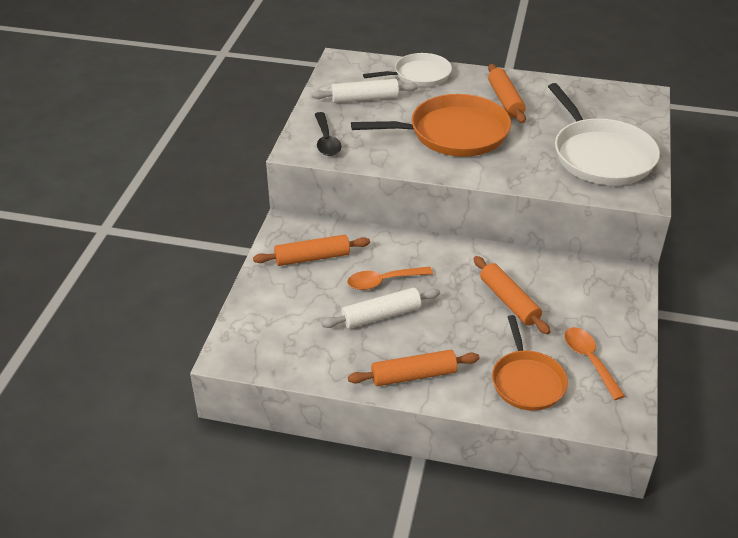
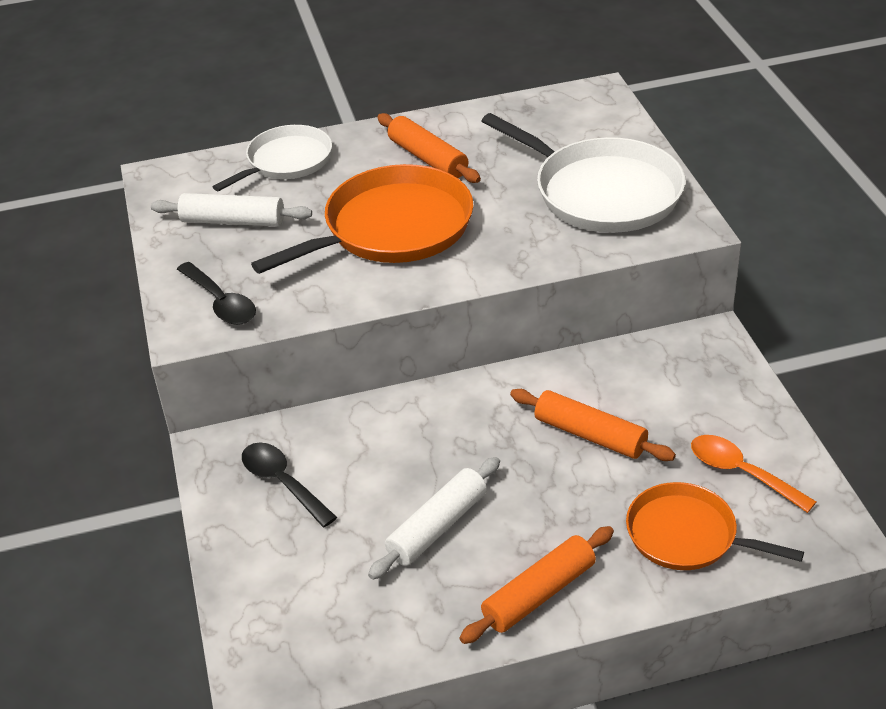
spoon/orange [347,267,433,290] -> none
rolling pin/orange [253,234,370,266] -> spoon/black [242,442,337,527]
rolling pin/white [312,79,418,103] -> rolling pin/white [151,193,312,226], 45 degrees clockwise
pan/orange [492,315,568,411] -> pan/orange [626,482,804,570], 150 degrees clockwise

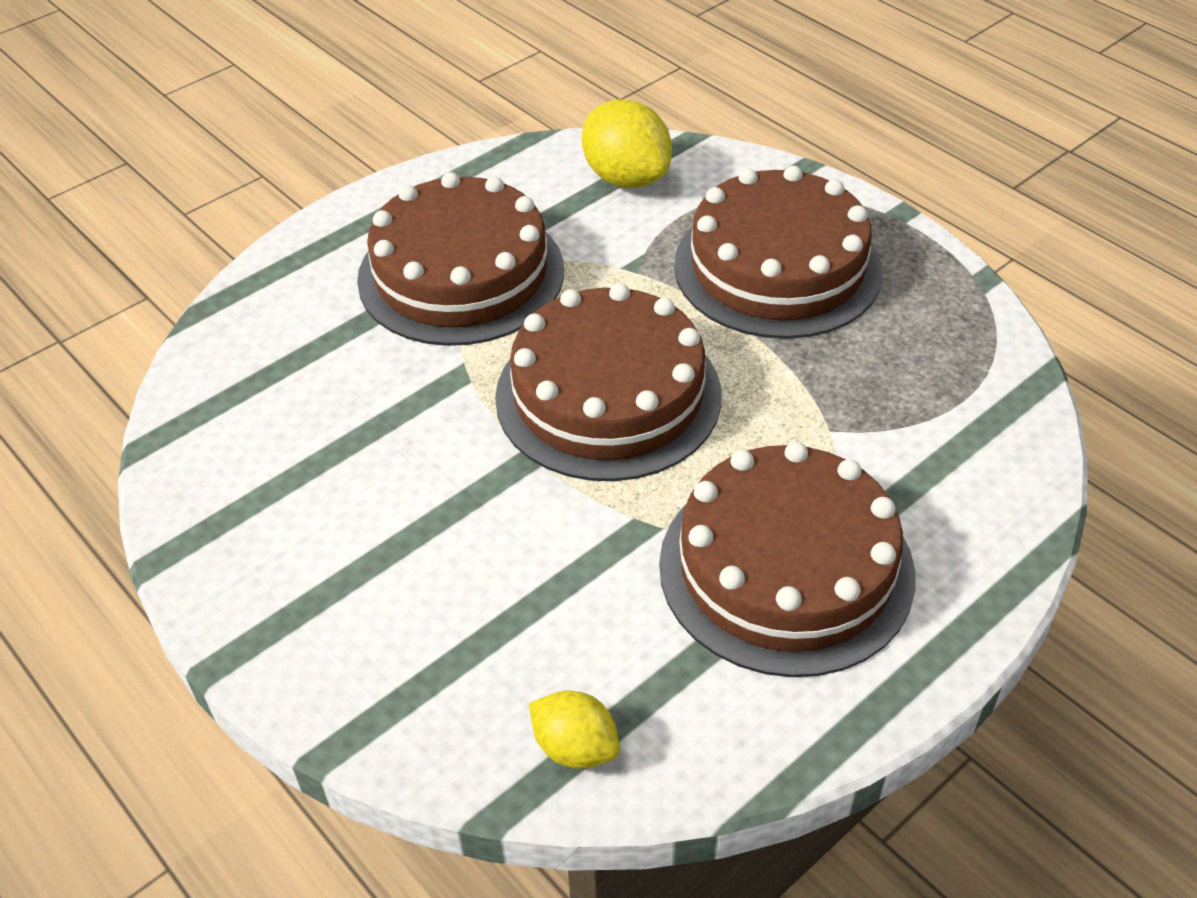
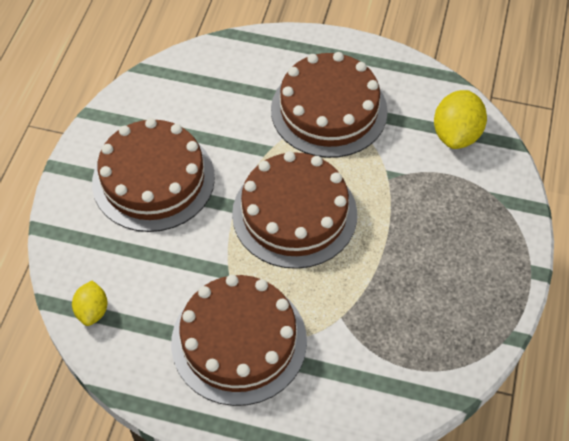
cake/brown [674,166,883,339] -> cake/brown [92,118,215,232], move

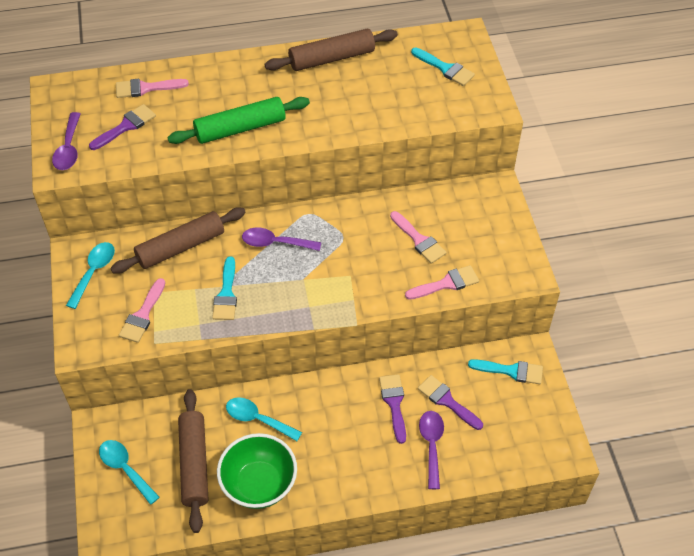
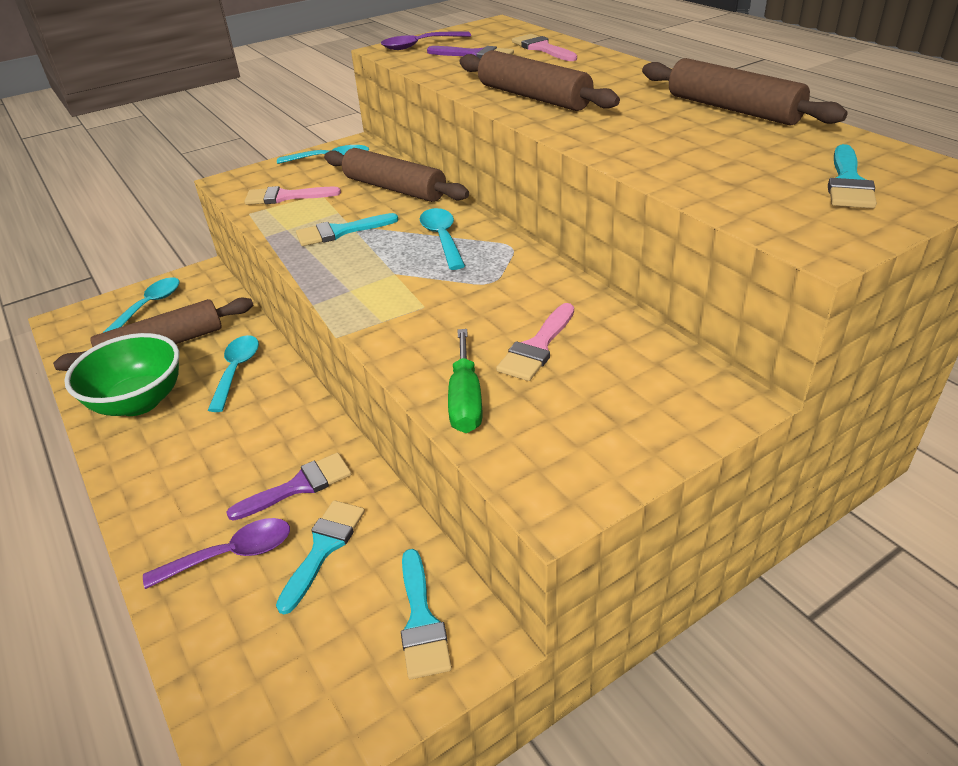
brush/pink [405,265,479,300] -> screwdriver/green [448,329,482,433]
rolling pin/green [167,97,310,144] -> rolling pin/brown [459,50,620,111]
spoon/purple [242,228,321,251] -> spoon/turquoise [420,208,465,270]
brush/purple [418,375,483,430] -> brush/turquoise [276,500,365,614]

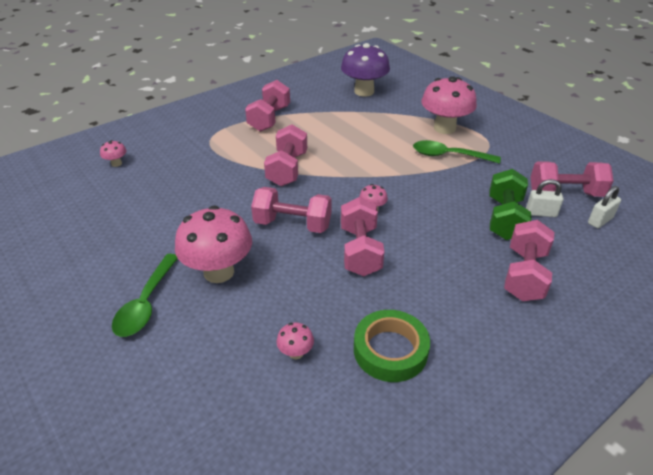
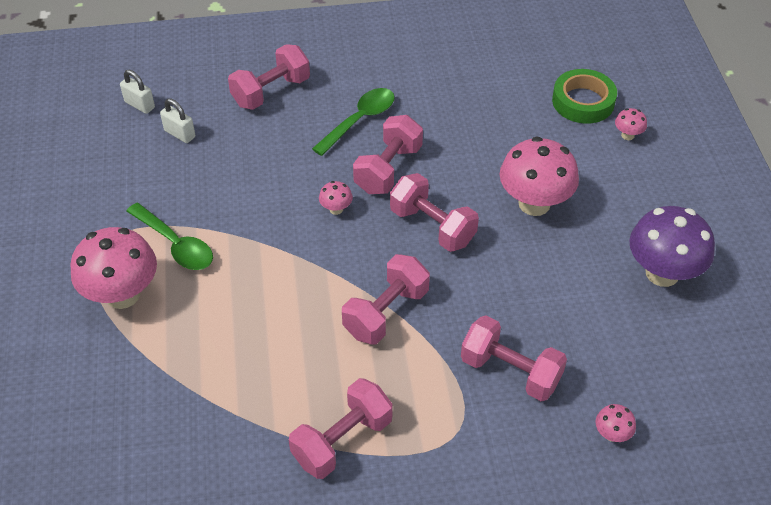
dumbbell/green [489,169,532,240] -> none
spoon/green [112,254,178,337] -> spoon/green [312,88,395,156], move
mushroom/pink [277,323,314,359] -> mushroom/pink [615,108,647,140], move
mushroom/purple [341,43,390,97] -> mushroom/purple [629,206,715,287], move
tape/green [354,310,430,382] -> tape/green [552,69,617,124], move
dumbbell/pink [531,161,614,197] -> dumbbell/pink [461,315,567,401], move
padlock/white [588,186,621,228] -> padlock/white [120,70,155,114], 45 degrees clockwise

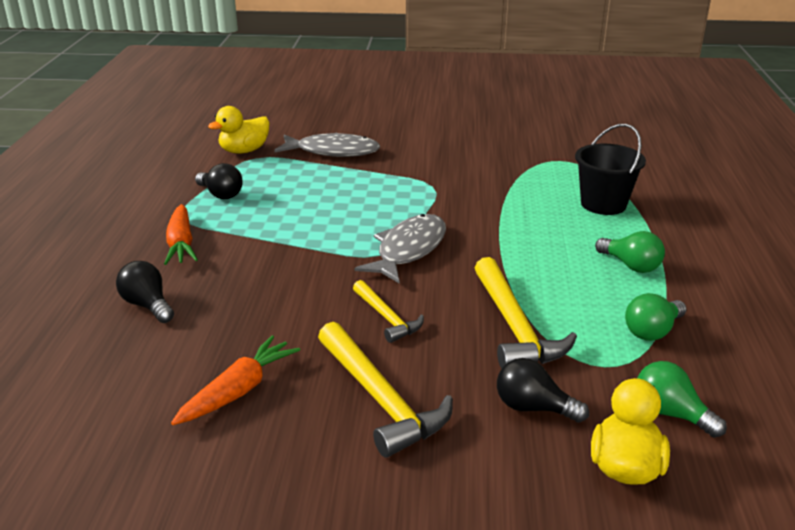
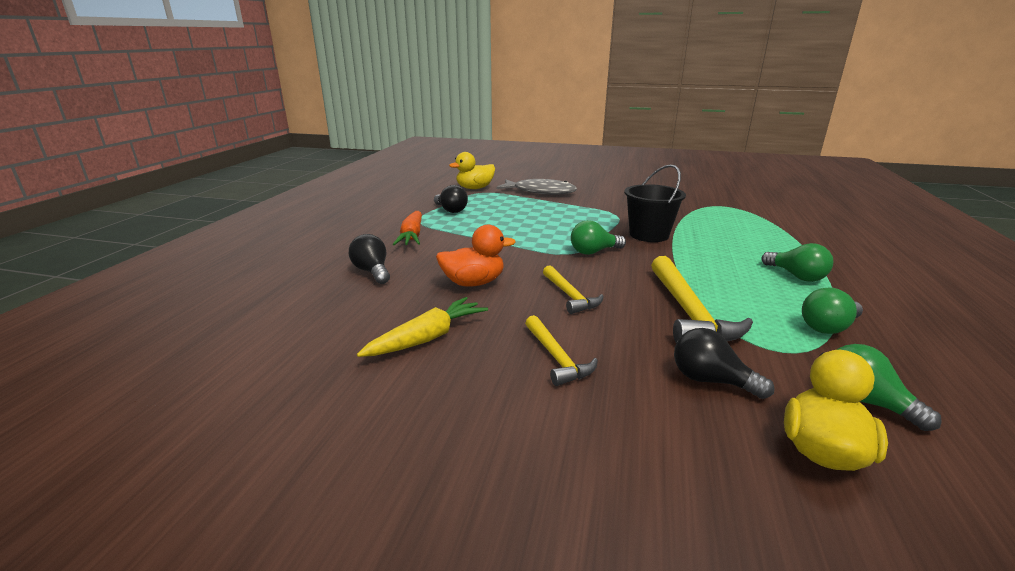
none -> duck/orange [436,225,516,287]
bucket/black [575,124,646,215] -> bucket/black [624,164,686,242], move
fish/grey [355,214,446,283] -> light bulb/green [571,220,626,255]
carrot/orange [171,336,300,425] -> carrot/yellow [357,297,488,357]
hammer/yellow [318,322,453,458] -> hammer/yellow [525,315,598,386], x0.59

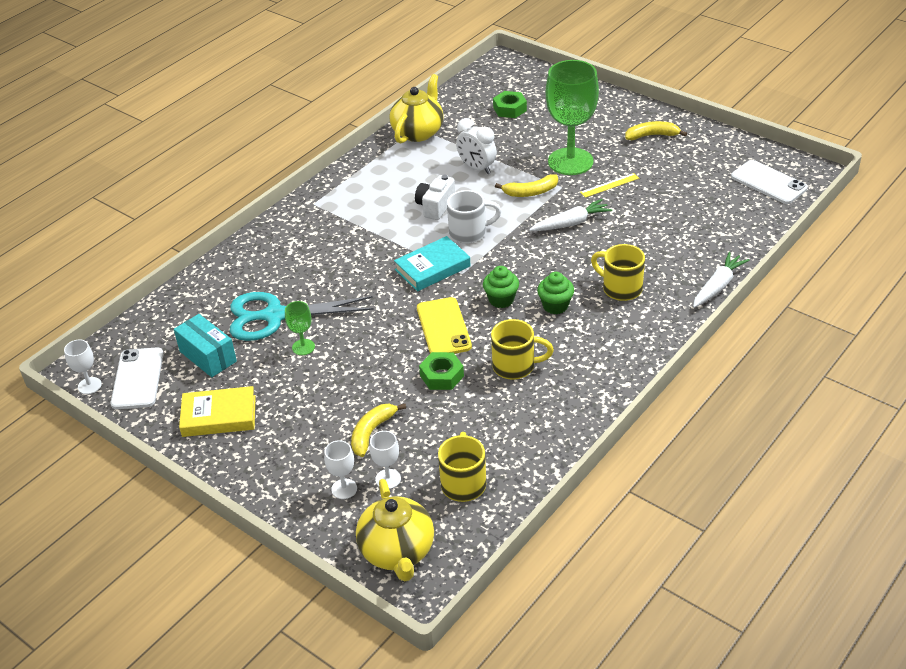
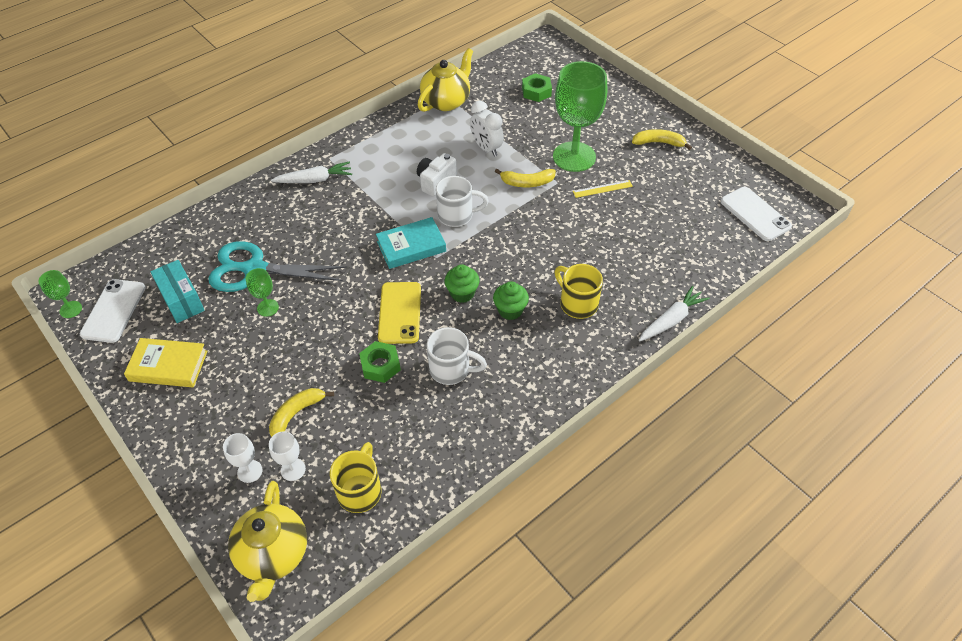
carrot/white [529,199,612,231] -> carrot/white [271,162,352,183], move
goblet/white [64,339,102,394] -> goblet/green [38,270,82,318]
mug/yellow [491,319,554,380] -> mug/white [427,327,487,385]

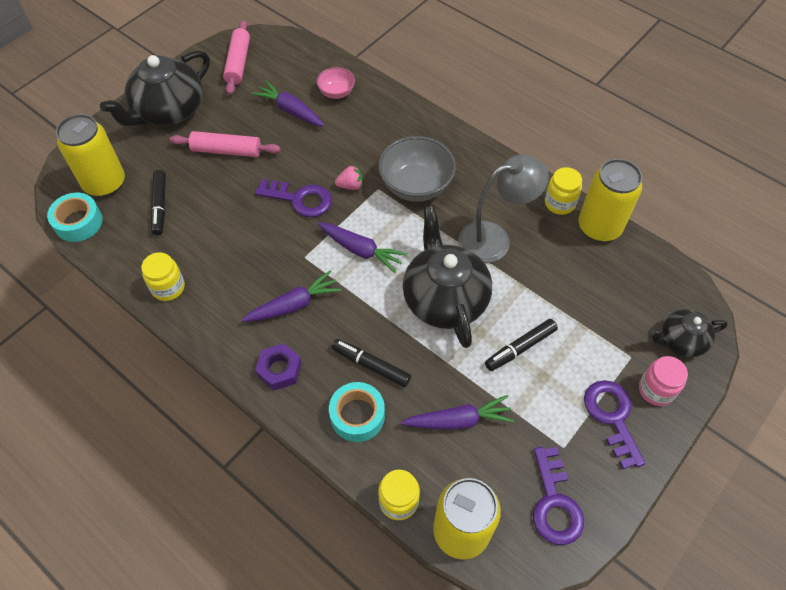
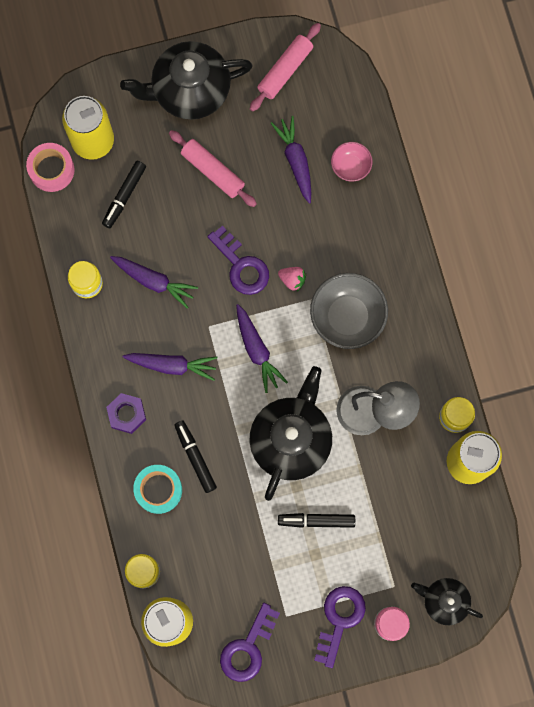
carrot/purple [401,395,514,430] -> carrot/purple [110,256,198,308], move
tape/turquoise [47,193,103,242] -> tape/pink [26,143,75,192]

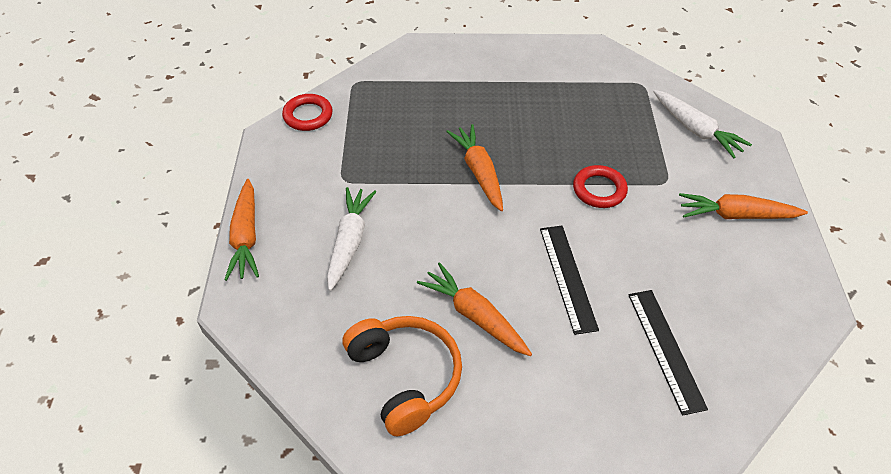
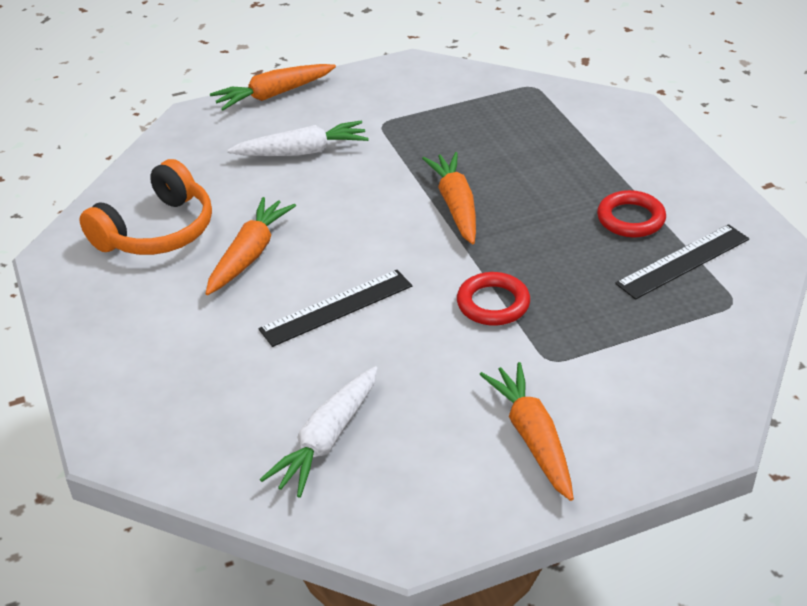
ring/red [282,94,333,131] -> ring/red [597,190,666,237], move
ruler/black [628,290,708,416] -> ruler/black [615,224,749,300], move
carrot/white [653,90,752,158] -> carrot/white [260,366,378,498], move
carrot/orange [446,124,503,211] -> carrot/orange [422,152,476,244], 60 degrees counterclockwise

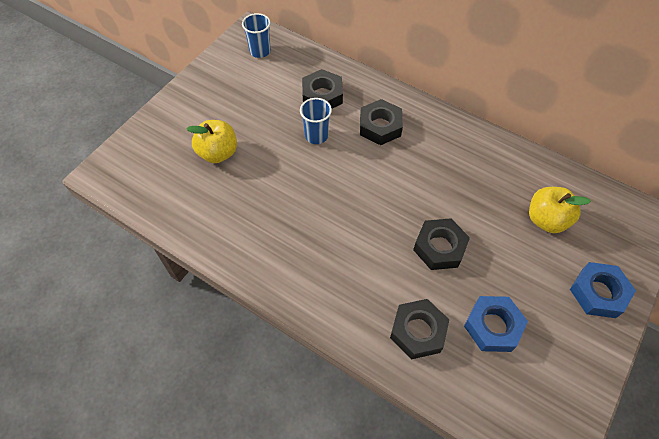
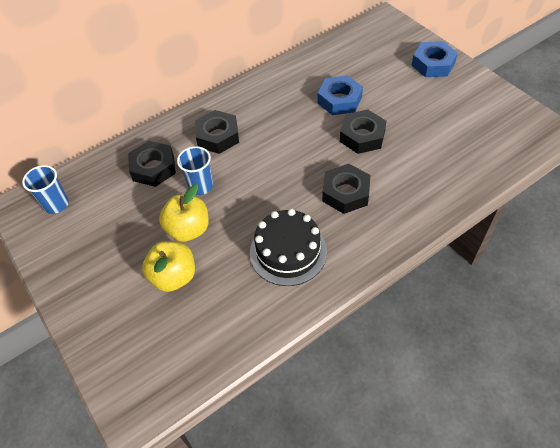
none -> cake/black [250,209,327,286]
nut/black [390,299,449,359] -> nut/black [322,164,370,214], move
nut/blue [464,296,528,352] -> nut/blue [318,75,363,115], move
apple/yellow [529,187,591,233] -> apple/yellow [159,184,209,242], move

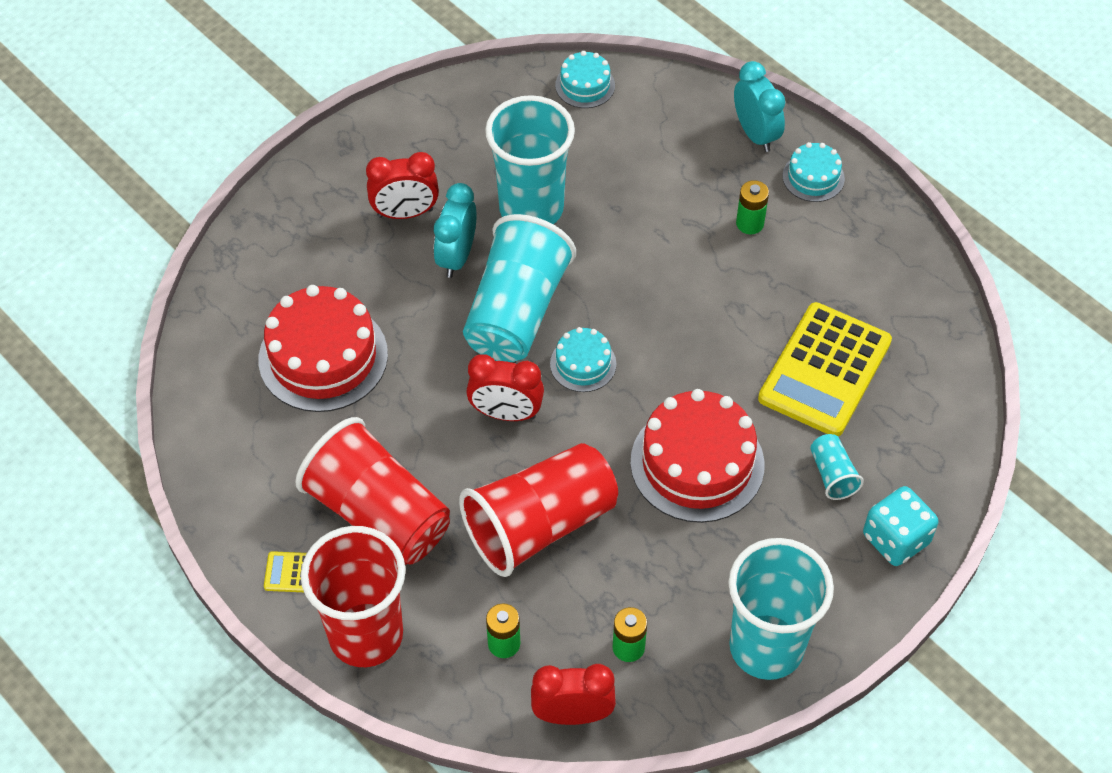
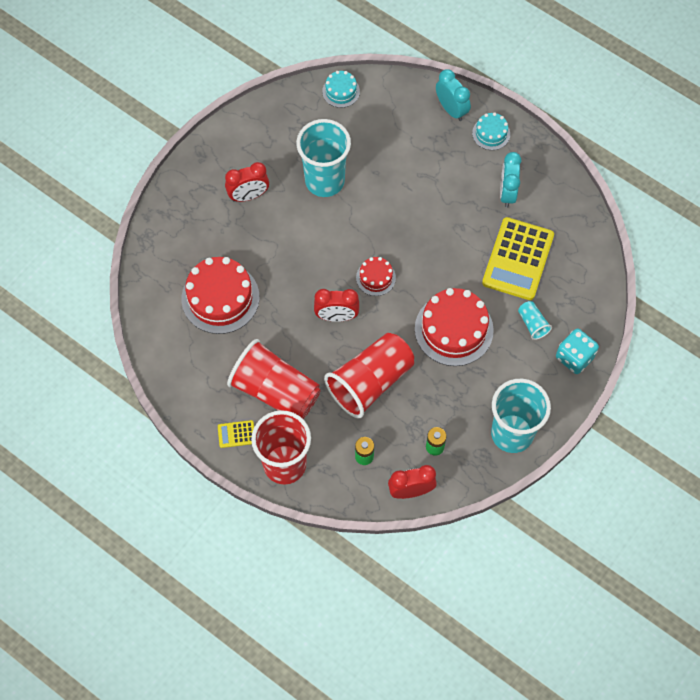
cup/turquoise [463,214,576,362] -> none
battery/green [736,180,769,234] -> none
clock/turquoise [434,183,477,278] -> clock/turquoise [500,152,521,207], move
cake/turquoise [550,327,616,392] -> cake/red [356,257,396,296]

